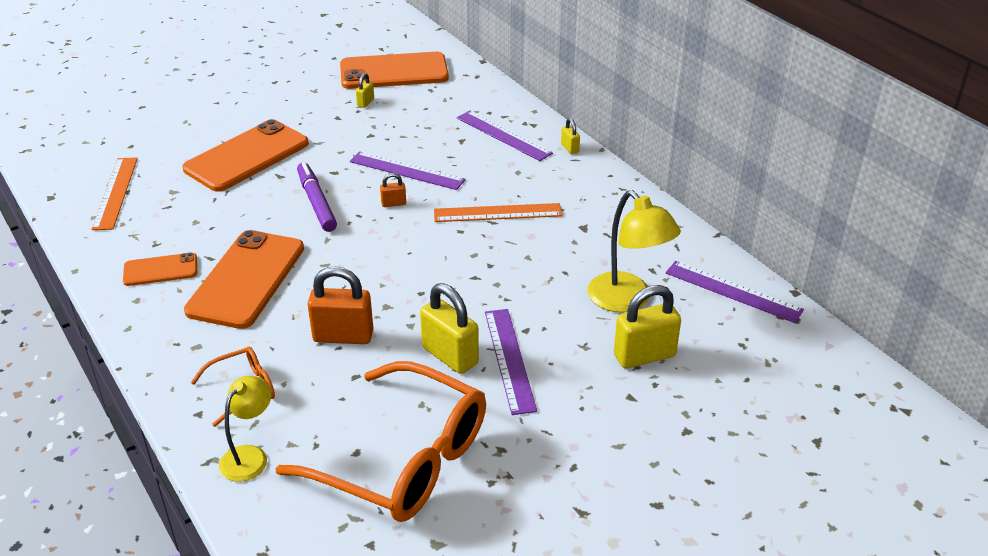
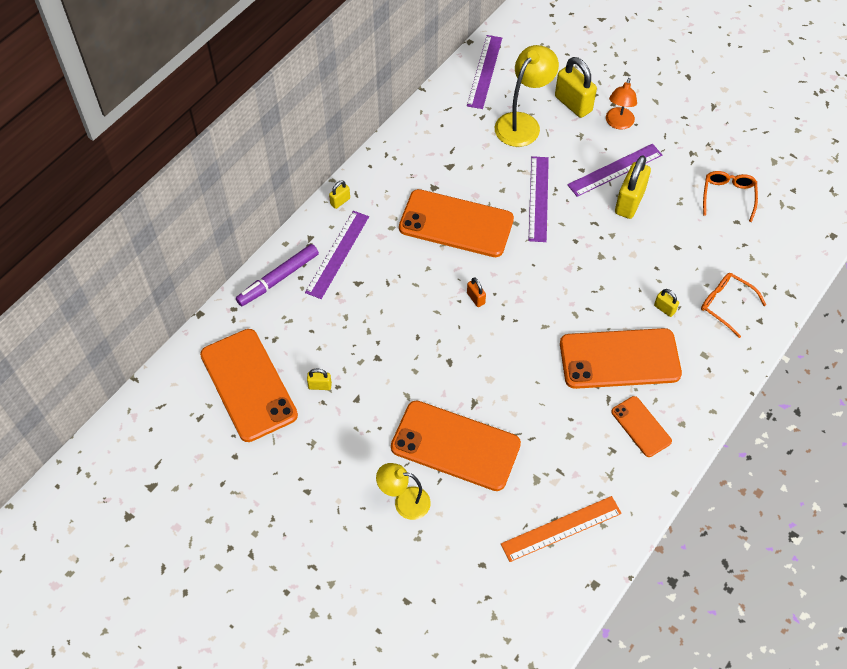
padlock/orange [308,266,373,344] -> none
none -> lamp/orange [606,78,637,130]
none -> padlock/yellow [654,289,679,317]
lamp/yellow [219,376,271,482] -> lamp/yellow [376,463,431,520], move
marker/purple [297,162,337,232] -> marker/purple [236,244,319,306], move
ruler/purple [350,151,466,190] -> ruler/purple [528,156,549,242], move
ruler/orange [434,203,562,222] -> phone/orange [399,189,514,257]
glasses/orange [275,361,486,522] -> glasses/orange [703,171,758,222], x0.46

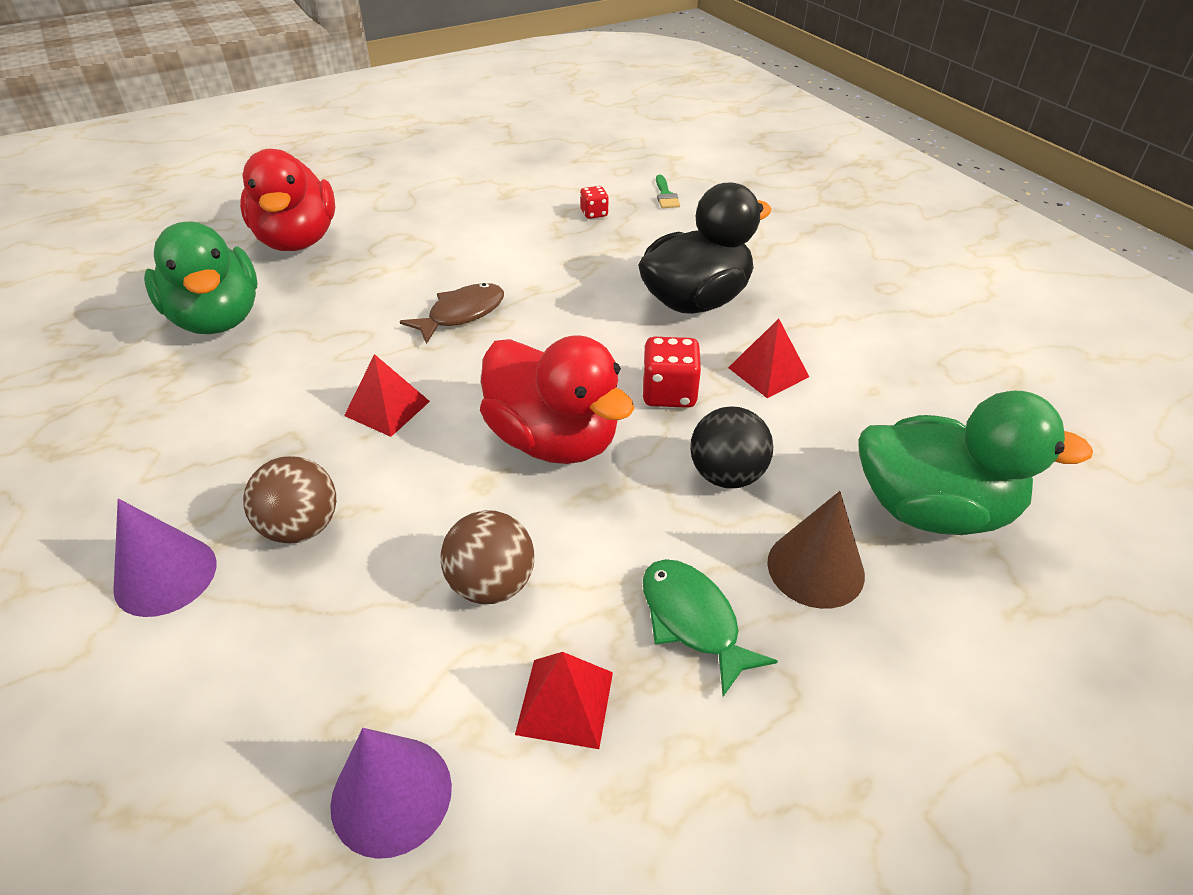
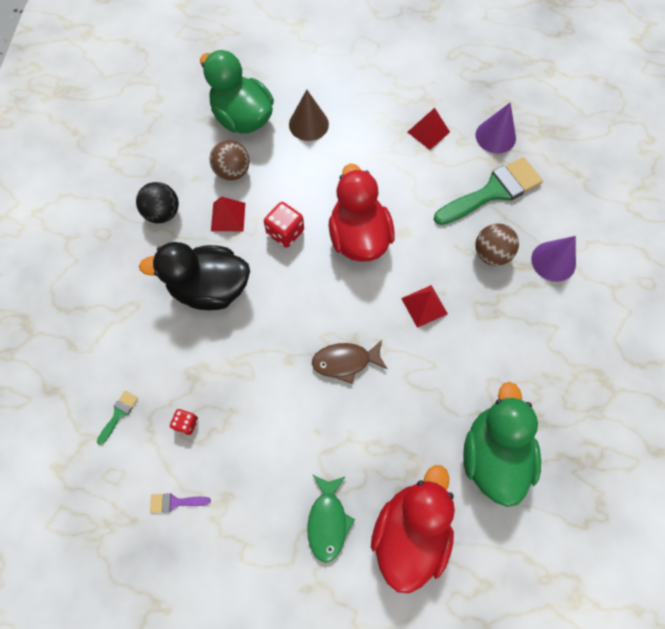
none -> brush/purple [150,493,211,513]
none -> brush/green [434,157,543,225]
ball/brown [441,510,534,604] -> ball/brown [210,140,250,181], move
fish/green [643,559,778,697] -> fish/green [307,475,355,563], move
ball/black [690,406,774,488] -> ball/black [136,182,179,223], move

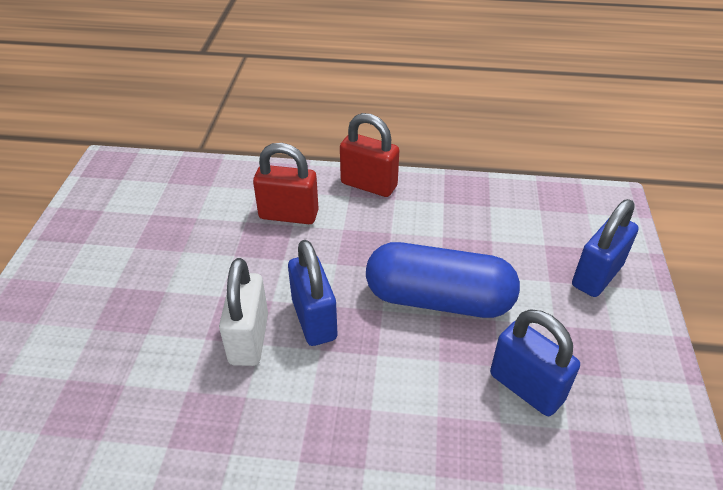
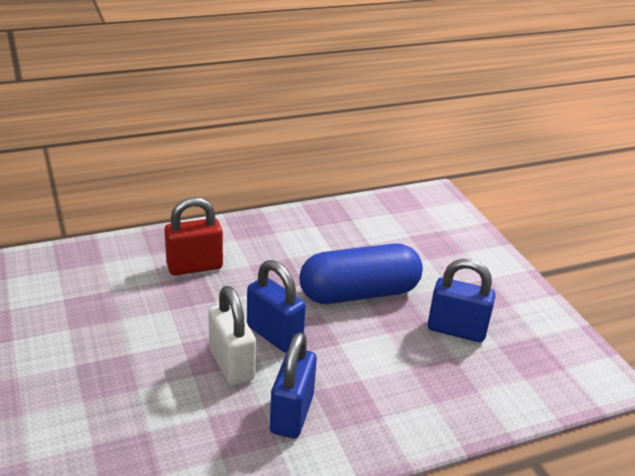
padlock/red [340,113,399,197] -> none
padlock/blue [572,199,639,297] -> padlock/blue [270,332,317,438], move

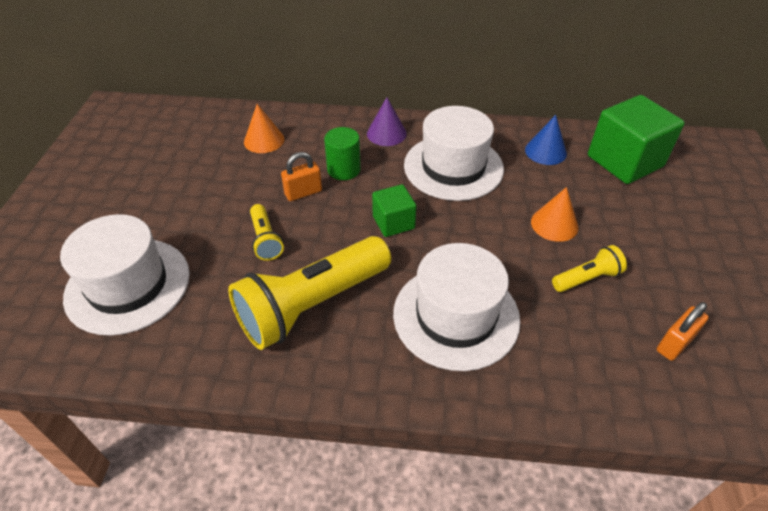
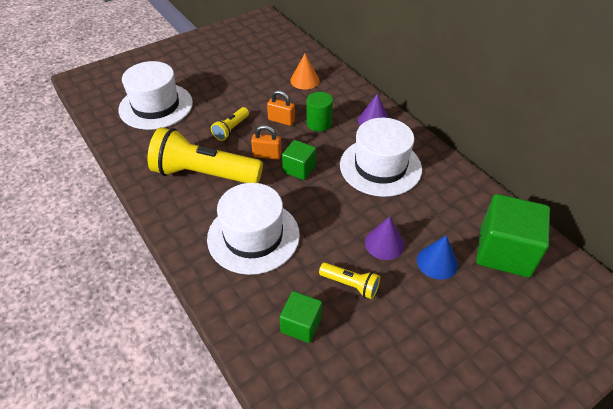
none -> cube/green [280,291,322,343]
cone/blue [525,115,567,165] -> cone/blue [417,236,458,280], move
padlock/orange [657,302,709,361] -> padlock/orange [251,125,282,160], move
cone/orange [531,187,578,242] -> cone/purple [365,217,405,260]

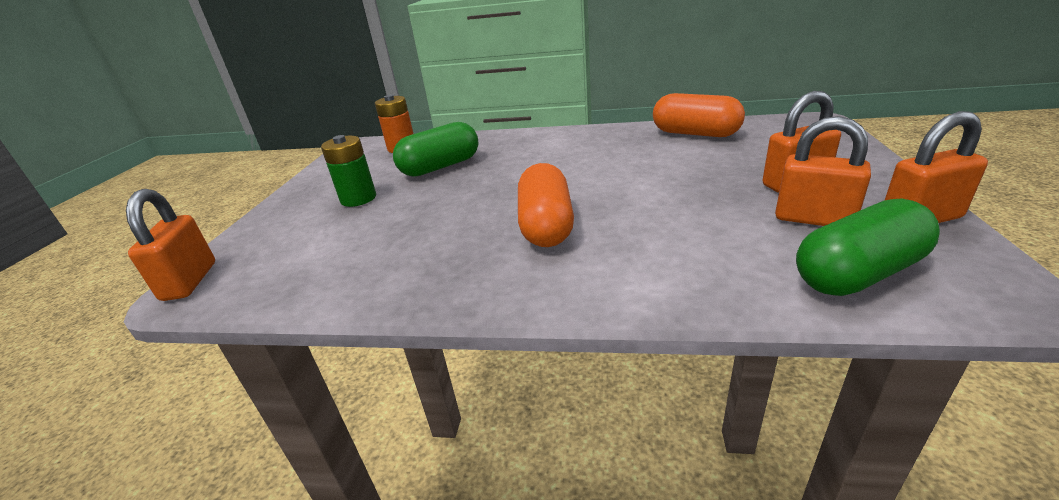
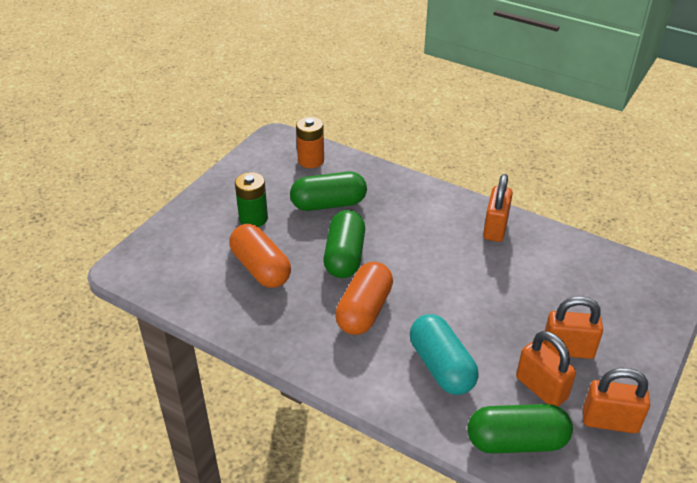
none -> capsule/green [323,210,365,278]
none -> capsule/turquoise [410,314,479,395]
padlock/orange [126,189,215,301] -> padlock/orange [483,174,513,242], move
capsule/orange [653,93,745,137] -> capsule/orange [229,224,291,288], move

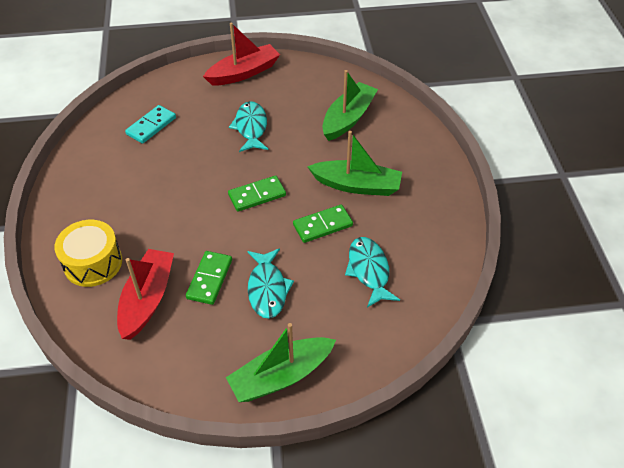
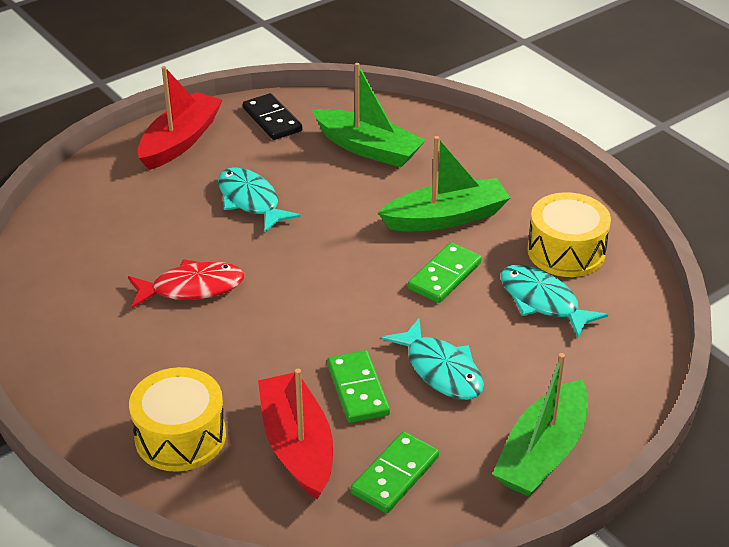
domino/turquoise [125,105,176,144] -> none
none -> fish/red [128,259,244,308]
none -> domino/black [243,93,302,140]
none -> drum/yellow [527,192,611,277]
domino/green [228,175,286,211] -> domino/green [350,432,439,513], move
boat/green [322,70,378,141] -> boat/green [312,63,426,167], 120 degrees clockwise

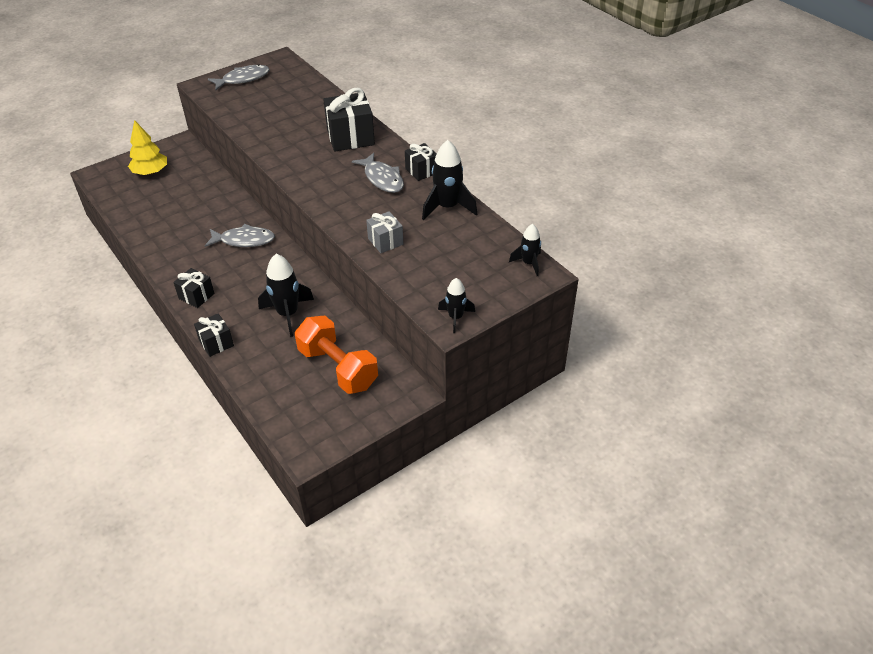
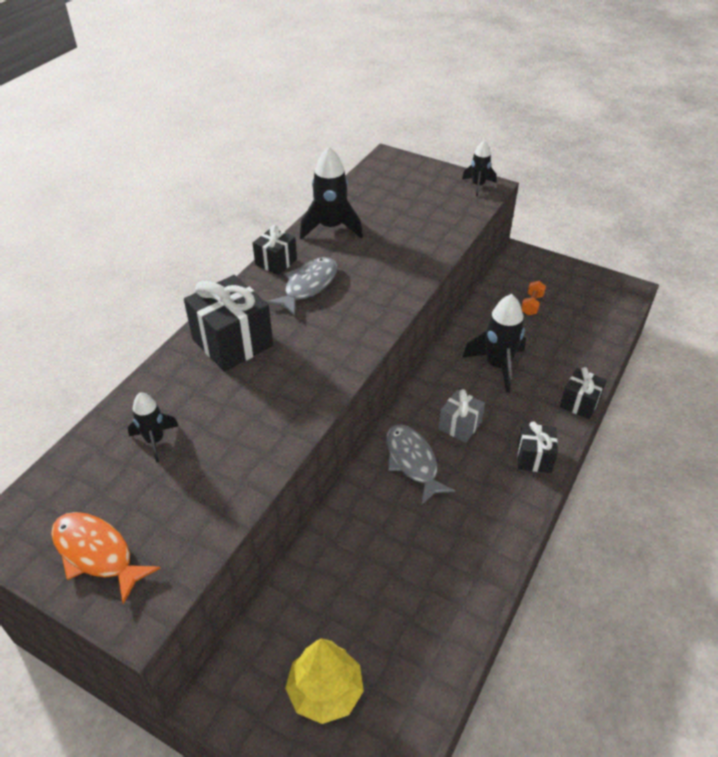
gift/grey [366,211,403,253] -> gift/grey [438,389,485,443], move
rocket/black [509,224,541,276] -> rocket/black [128,392,179,463], move
fish/grey [208,64,269,90] -> fish/orange [51,512,160,604]
dumbbell/orange [295,316,378,394] -> dumbbell/orange [521,281,546,315], x0.42

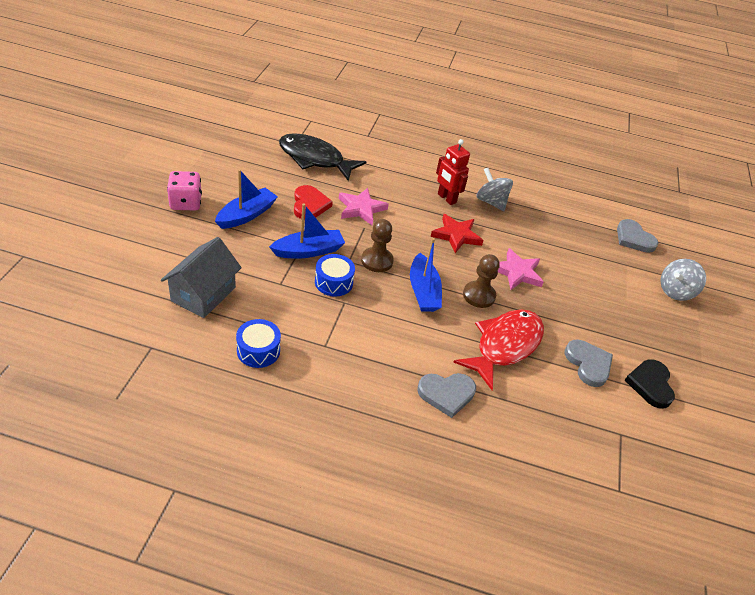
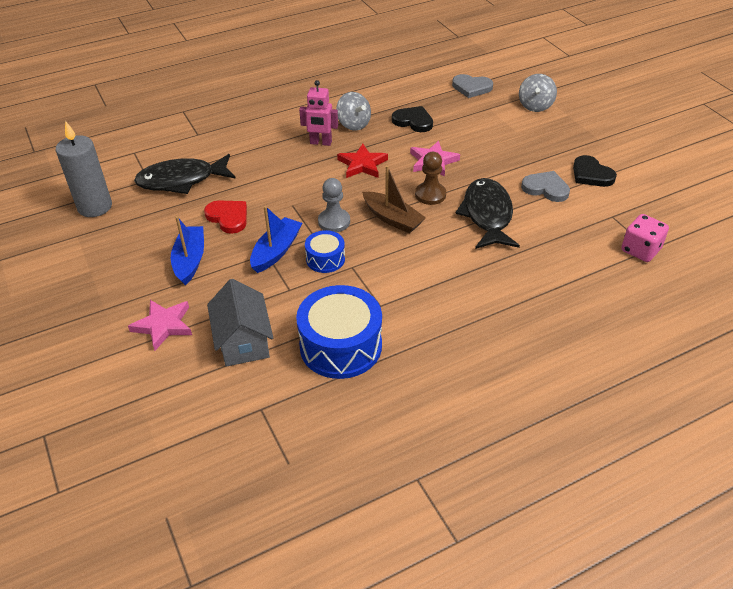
heart/grey [418,373,476,418] -> none
none -> candle/grey [55,121,112,217]
none -> heart/black [392,106,433,132]
dice/pink [167,171,202,210] -> dice/pink [621,214,669,262], move
star/pink [339,188,389,225] -> star/pink [128,300,192,351], move
pawn/brown [361,219,394,272] -> pawn/grey [318,178,350,232]
boat/blue [410,238,442,312] -> boat/brown [362,165,426,233]
robot/red [436,139,470,205] -> robot/pink [299,80,338,146]
fish/red [453,309,544,390] -> fish/black [455,178,520,249]
spinning top/grey [476,168,513,211] -> spinning top/grey [336,92,371,131], 135 degrees counterclockwise
drum/blue [236,319,281,368] -> drum/blue [296,285,382,379], x1.89

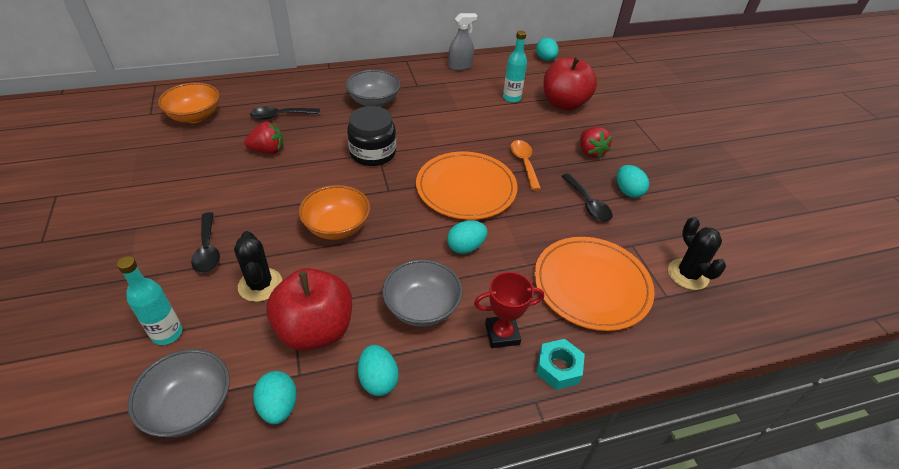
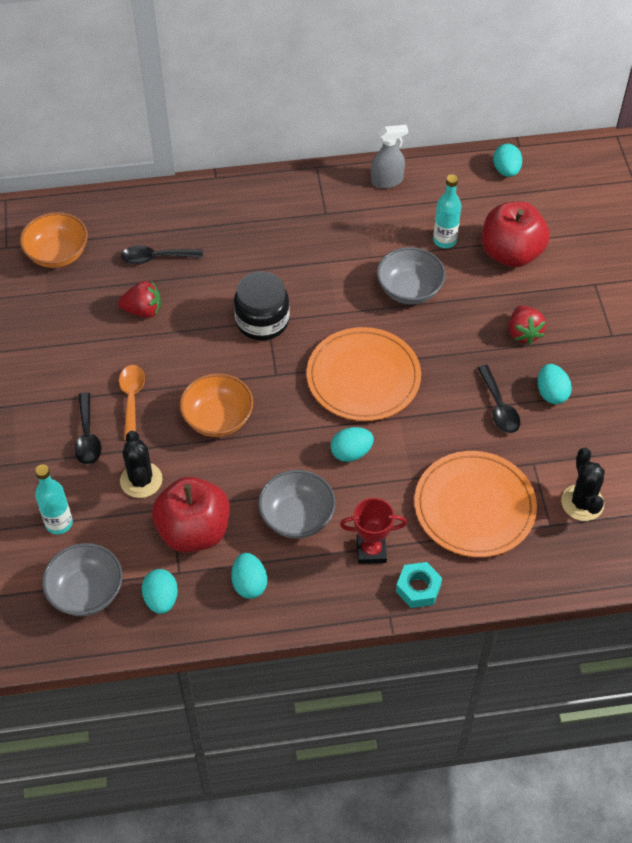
bowl/grey [346,70,400,107] -> bowl/grey [377,247,446,304], move
spoon/orange [511,140,541,190] -> spoon/orange [119,365,145,440], move

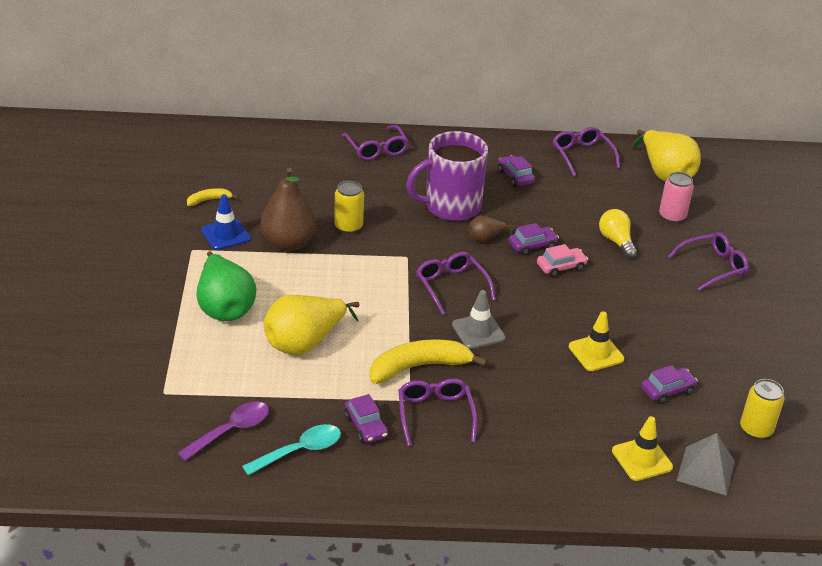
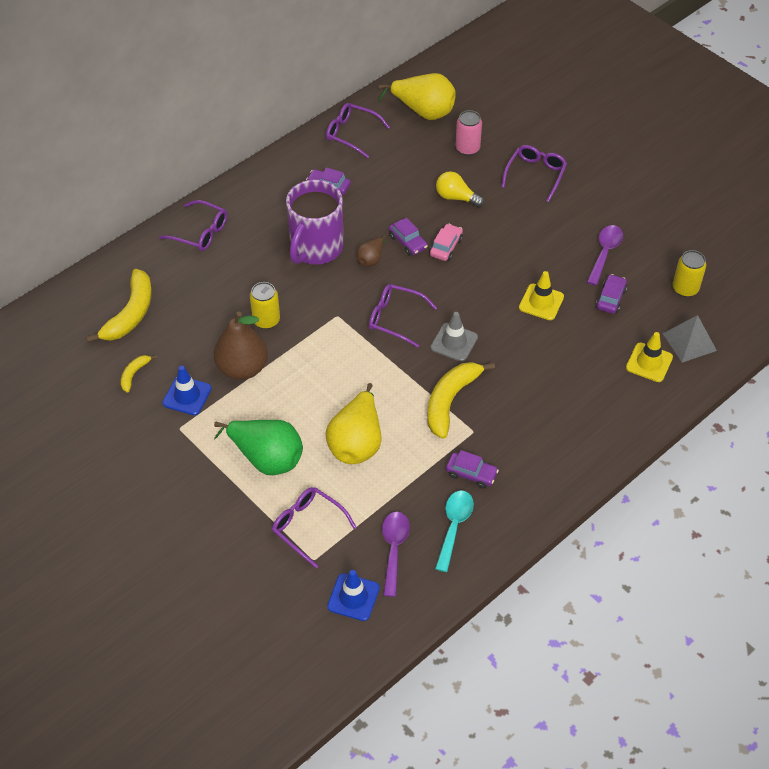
none -> banana/yellow [86,269,152,343]
none -> traffic cone/blue [327,570,380,621]
none -> spoon/purple [587,225,623,285]
glasses/purple [398,379,477,446] -> glasses/purple [272,487,357,568], move
car/purple [509,223,559,255] -> car/purple [389,218,428,256], 120 degrees clockwise

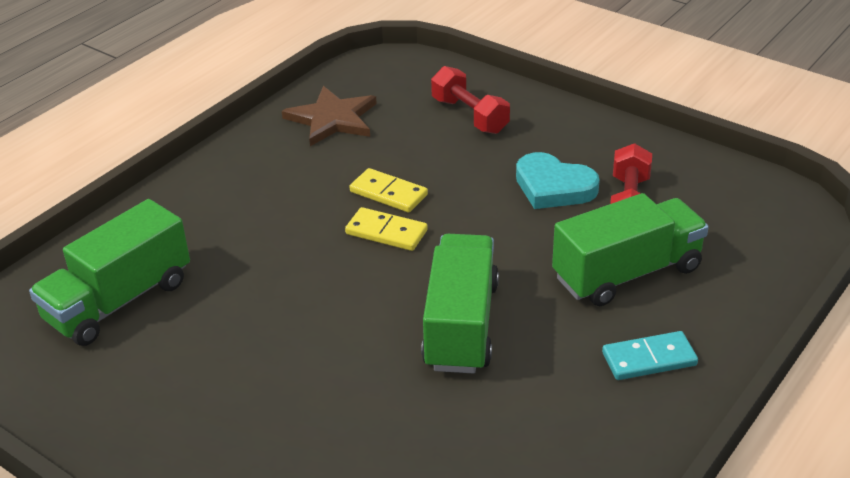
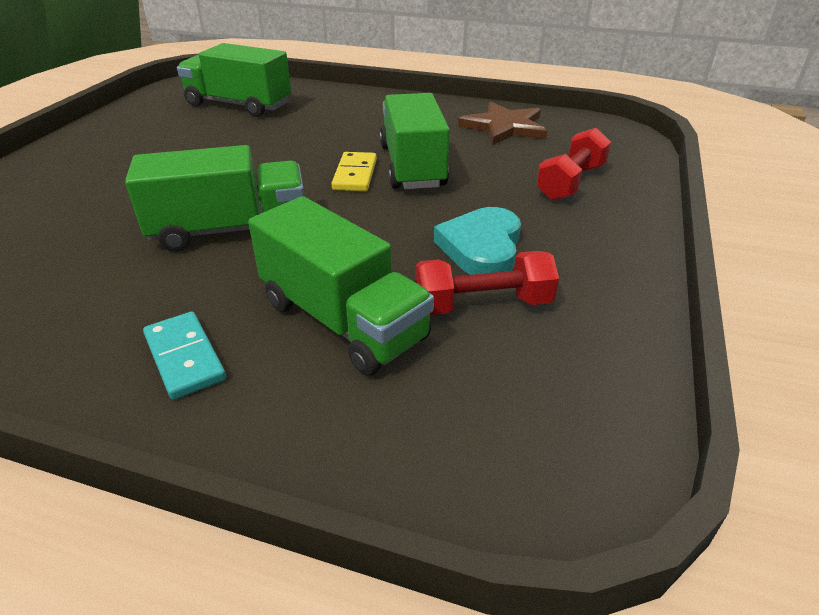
domino/yellow [349,168,428,212] -> truck/green [379,93,450,189]

